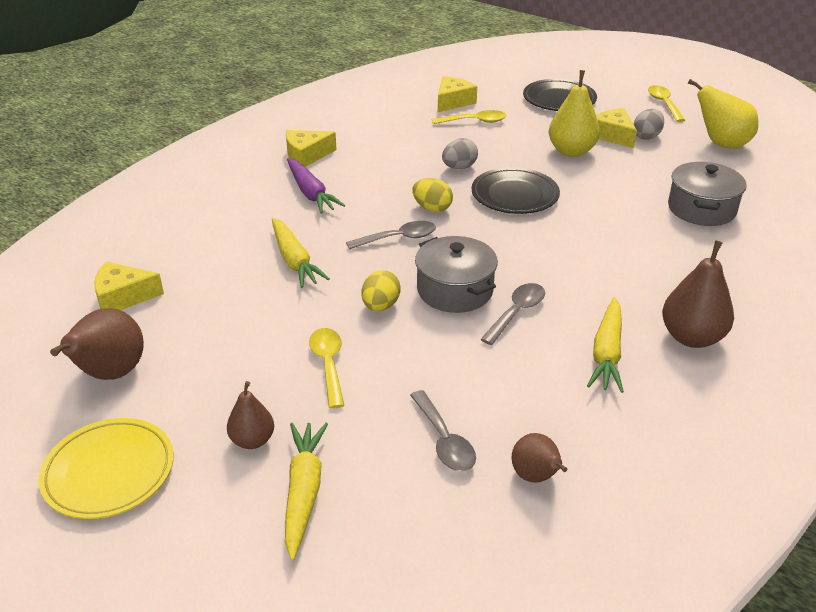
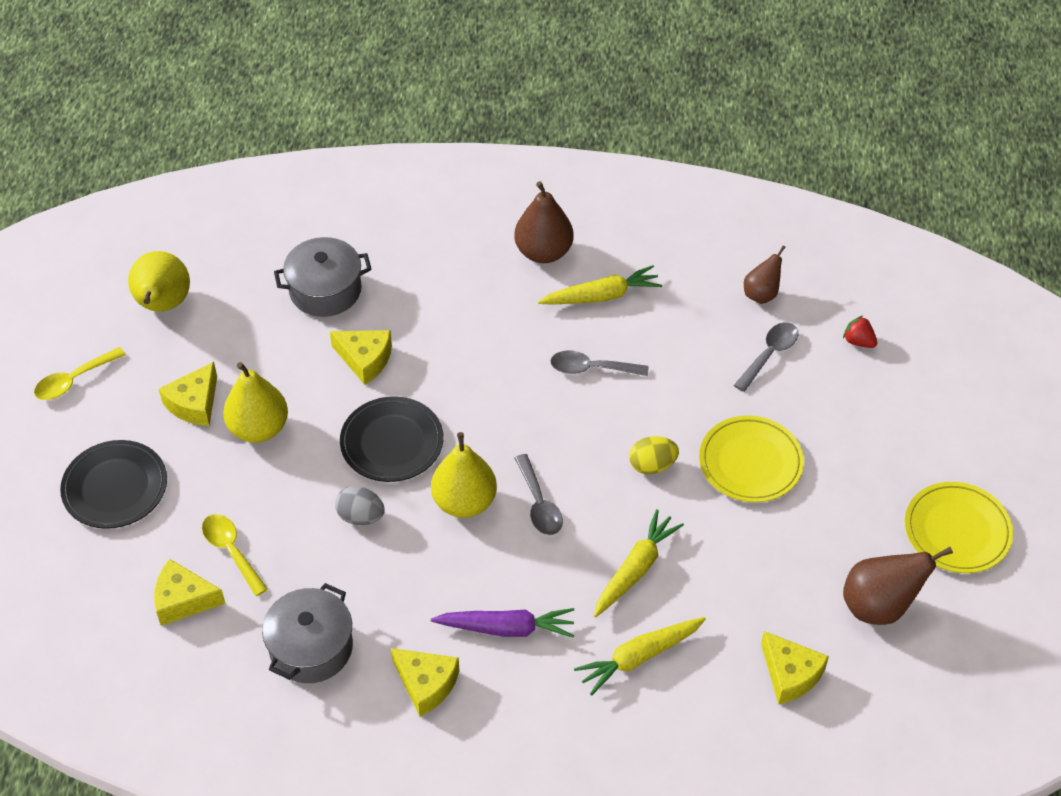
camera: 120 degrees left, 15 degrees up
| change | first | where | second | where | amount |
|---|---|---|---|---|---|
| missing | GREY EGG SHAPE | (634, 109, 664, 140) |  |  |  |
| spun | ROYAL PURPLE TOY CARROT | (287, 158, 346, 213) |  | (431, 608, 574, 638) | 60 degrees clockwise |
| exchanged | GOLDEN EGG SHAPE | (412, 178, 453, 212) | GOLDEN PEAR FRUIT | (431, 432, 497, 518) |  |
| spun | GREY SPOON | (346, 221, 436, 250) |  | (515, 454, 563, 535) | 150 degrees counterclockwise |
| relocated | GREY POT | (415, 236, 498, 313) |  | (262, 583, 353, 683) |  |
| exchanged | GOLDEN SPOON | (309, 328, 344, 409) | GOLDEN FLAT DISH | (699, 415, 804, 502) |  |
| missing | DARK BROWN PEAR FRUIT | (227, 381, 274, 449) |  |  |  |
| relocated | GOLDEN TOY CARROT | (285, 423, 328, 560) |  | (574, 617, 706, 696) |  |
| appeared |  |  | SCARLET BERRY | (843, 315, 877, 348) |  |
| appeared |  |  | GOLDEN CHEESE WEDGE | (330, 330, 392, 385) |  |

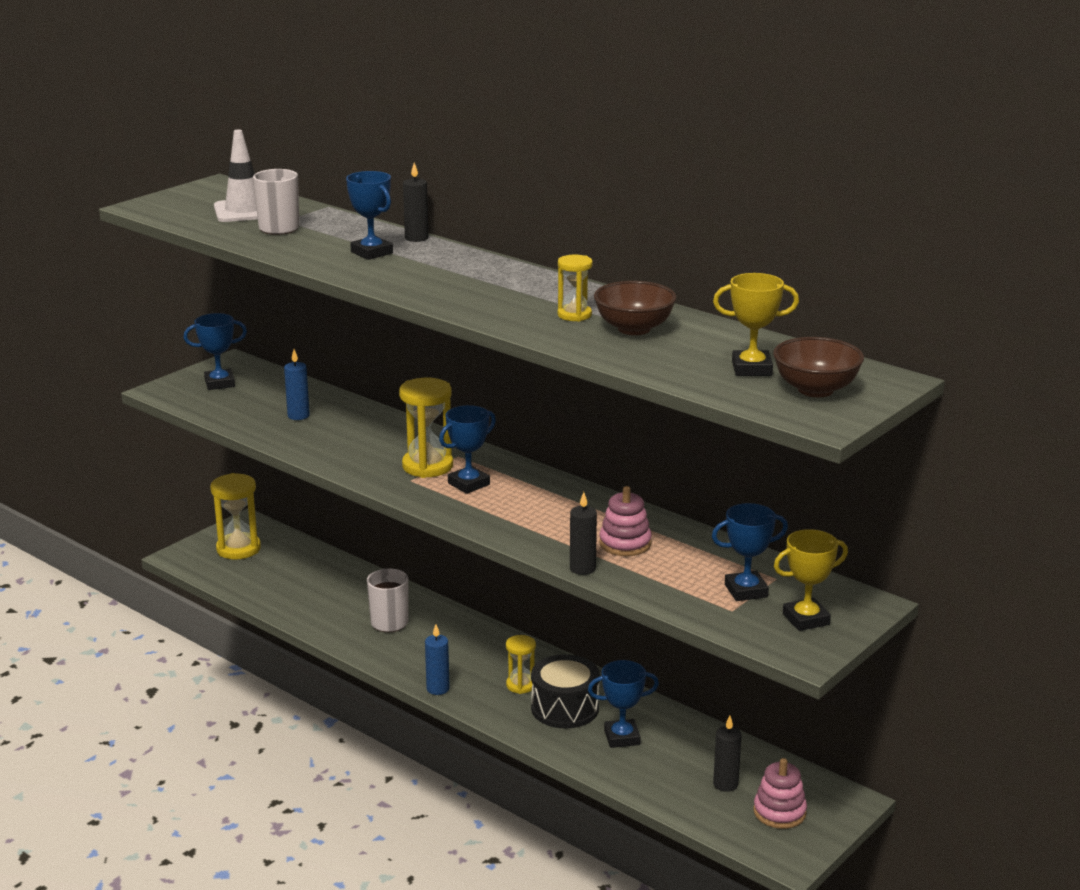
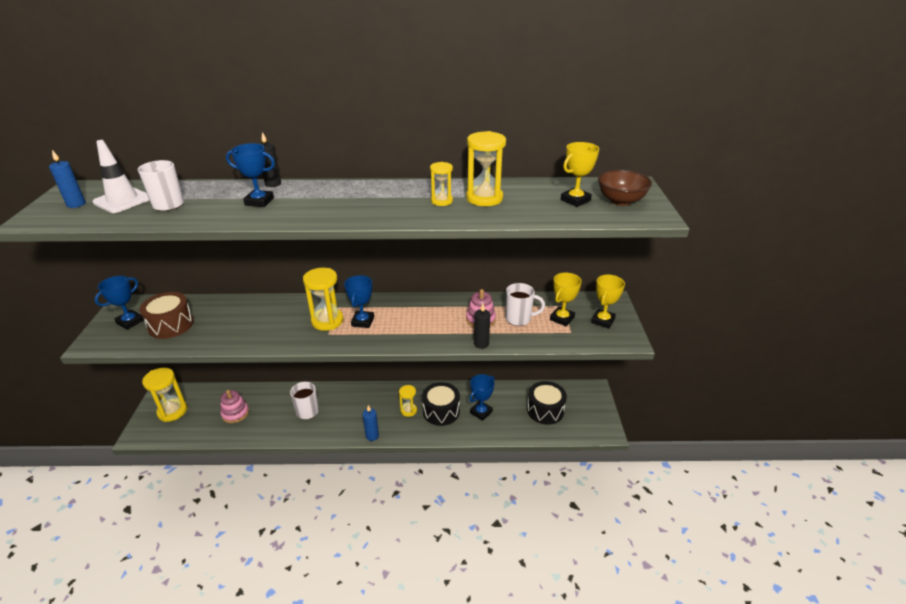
camera: 40 degrees left, 10 degrees up
| change | first | where | second | where | amount |
|---|---|---|---|---|---|
| exchanged | DARK BROWN BOWL | (594, 281, 677, 335) | GOLDEN SANDGLASS | (467, 131, 506, 206) |  |
| relocated | COBALT CANDLE | (284, 349, 310, 420) |  | (49, 150, 86, 208) |  |
| colour | COBALT TROPHY | (712, 503, 788, 601) | GOLDEN TROPHY | (550, 273, 582, 326) |  |
| exchanged | JET-BLACK CANDLE | (713, 716, 742, 792) | JET-BLACK SNARE DRUM | (527, 381, 567, 425) |  |
| relocated | PINK RING STACKER | (753, 758, 807, 829) |  | (221, 390, 249, 423) |  |
| appeared |  |  | SNOW-WHITE COFFEE MUG | (505, 283, 545, 326) |  |
| appeared |  |  | DARK BROWN SNARE DRUM | (139, 292, 194, 339) |  |

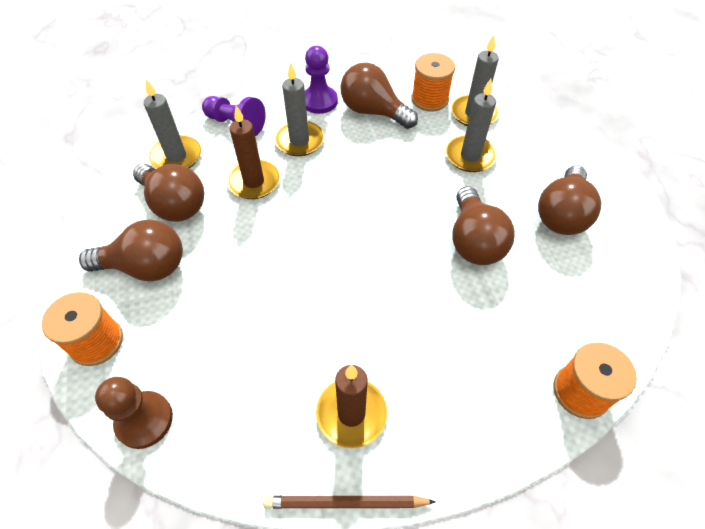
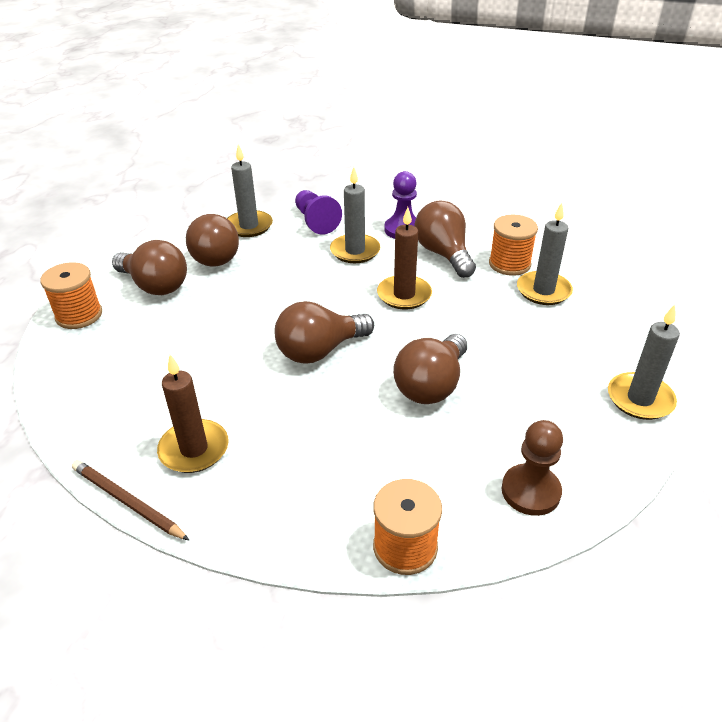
camera: 35 degrees right, 15 degrees down
| change | first | where | second | where | amount |
|---|---|---|---|---|---|
| relocated | GREY CANDLE | (446, 79, 497, 172) |  | (608, 304, 680, 420) |  |
| relocated | DARK BROWN CANDLE | (226, 106, 280, 199) |  | (377, 207, 432, 309) |  |
| relocated | DARK BROWN LIGHT BULB | (538, 165, 601, 235) |  | (274, 301, 374, 364) |  |
| relocated | DARK BROWN GAME PAWN | (95, 377, 173, 449) |  | (502, 420, 563, 516) |  |

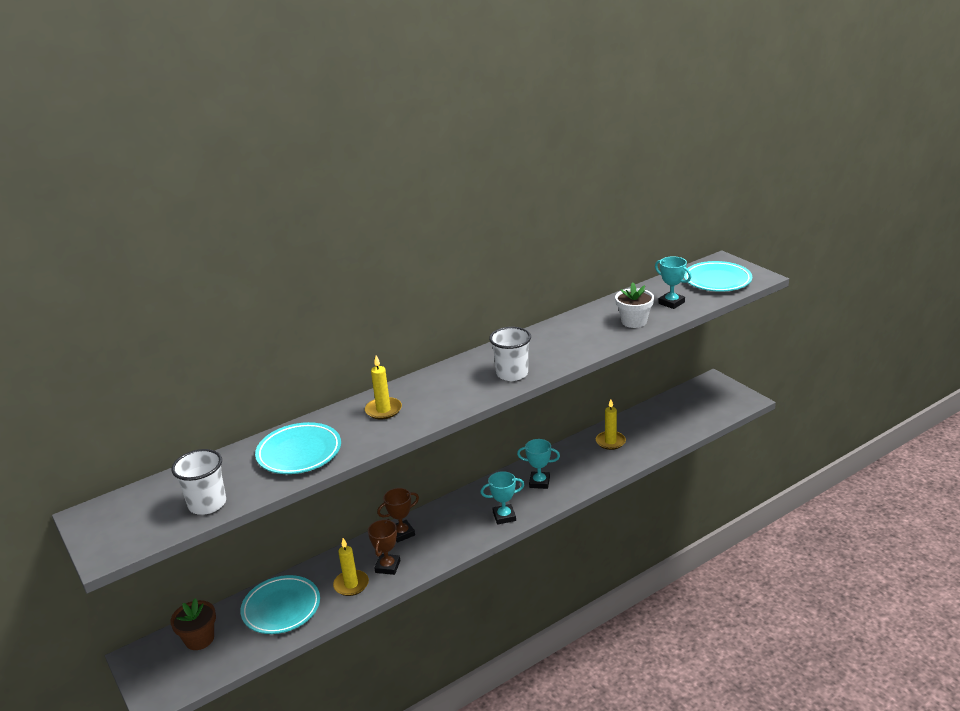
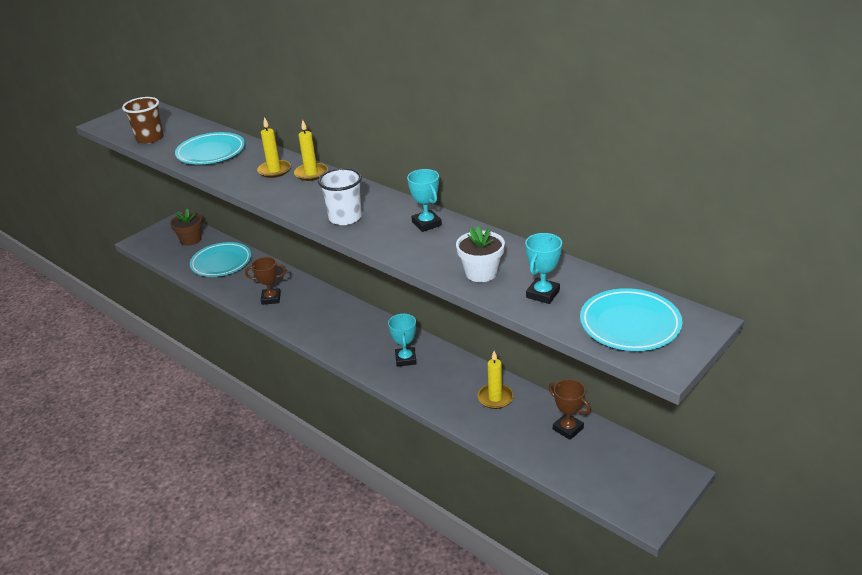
camera: 75 degrees right, 5 degrees up
| change | first | where | second | where | amount |
|---|---|---|---|---|---|
| colour | SNOW-WHITE BEAKER | (171, 449, 226, 515) | DARK BROWN BEAKER | (122, 97, 164, 144) |  |
| relocated | TEAL TROPHY | (481, 471, 524, 525) |  | (407, 169, 442, 232) |  |
| relocated | DARK BROWN TROPHY | (377, 488, 419, 542) |  | (549, 379, 591, 440) |  |
| relocated | GOLDEN CANDLE | (333, 538, 369, 596) |  | (294, 120, 328, 181) |  |

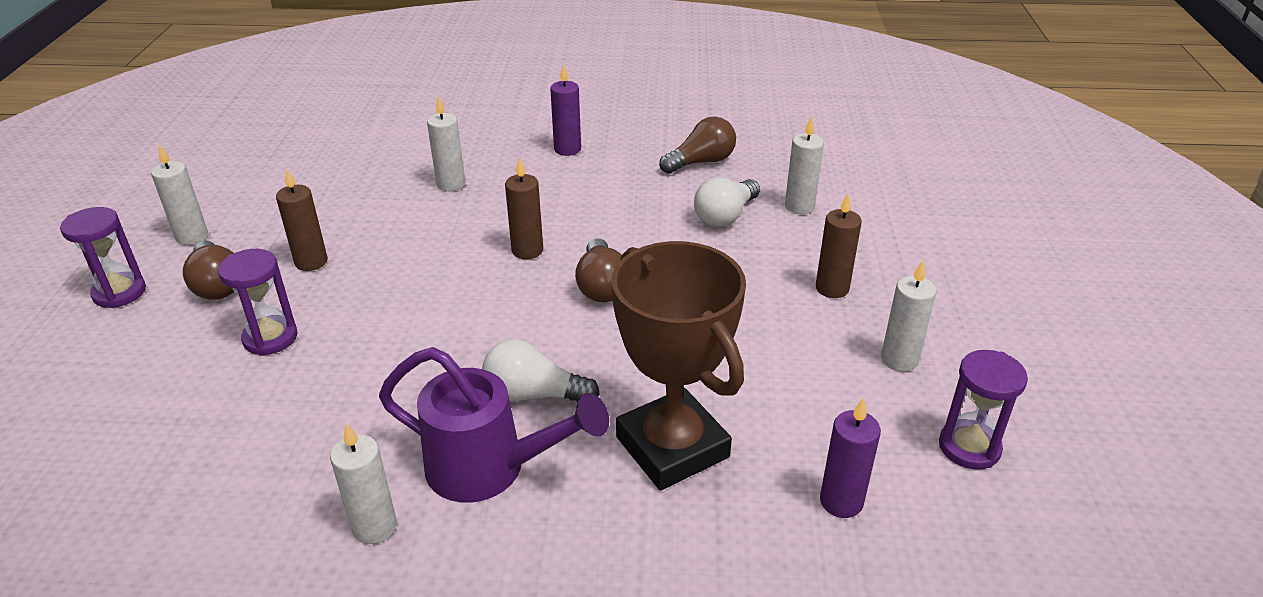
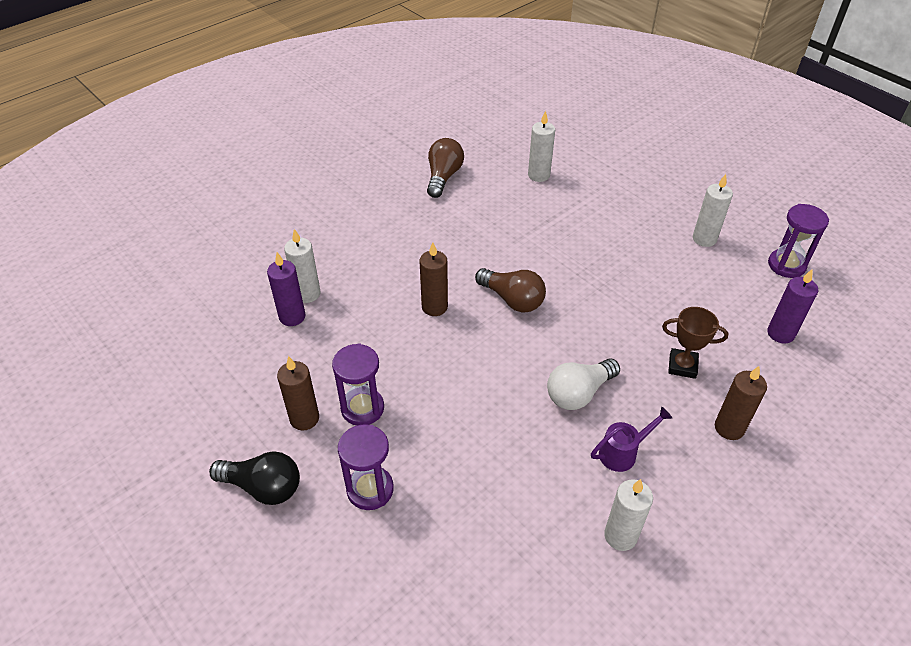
camera: 45 degrees left, 10 degrees up
| change | first | where | second | where | amount |
|---|---|---|---|---|---|
| relocated | ROYAL PURPLE CANDLE | (550, 64, 581, 156) |  | (267, 252, 306, 326) |  |
| missing | SNOW-WHITE CANDLE | (151, 144, 208, 245) |  |  |  |
| missing | SNOW-WHITE LIGHT BULB | (694, 177, 760, 227) |  |  |  |
| relocated | DARK BROWN CANDLE | (816, 193, 862, 298) |  | (715, 366, 767, 440) |  |
| relocated | ROYAL PURPLE SANDGLASS | (60, 207, 146, 308) |  | (332, 343, 384, 425) |  |
| colour | DARK BROWN LIGHT BULB | (183, 240, 234, 300) | JET-BLACK LIGHT BULB | (209, 451, 300, 505) |  |
| size | DARK BROWN TROPHY | (612, 241, 746, 490) |  | (662, 307, 728, 379) | x0.47 |
| size | ROYAL PURPLE WATERING CAN | (379, 347, 609, 503) |  | (591, 407, 672, 472) | x0.51 |

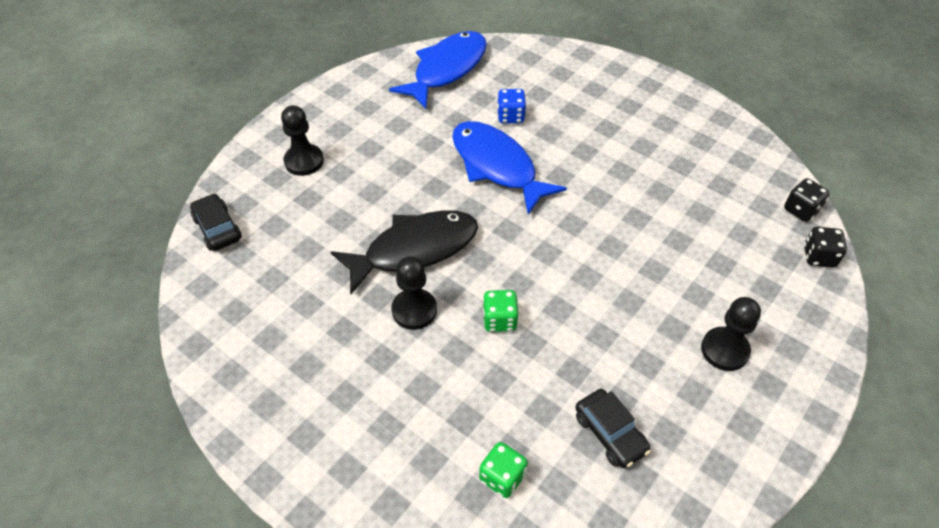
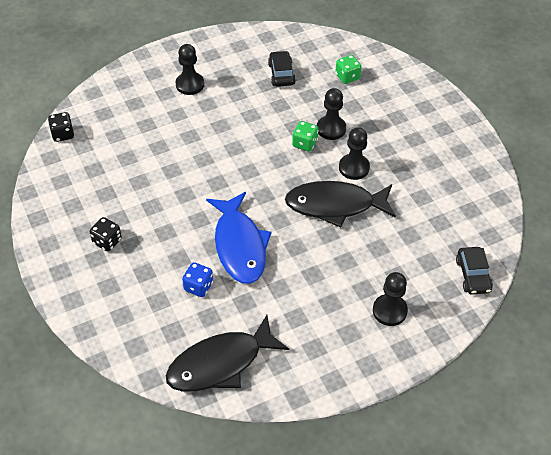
camera: 155 degrees left, 0 degrees up
| change | first | where | second | where | amount |
|---|---|---|---|---|---|
| colour | COBALT TOY FISH | (389, 31, 487, 109) | JET-BLACK TOY FISH | (165, 315, 289, 392) |  |
| relocated | JET-BLACK GAME DIE | (804, 227, 847, 268) |  | (90, 217, 122, 252) |  |
| appeared |  |  | JET-BLACK GAME PAWN | (317, 88, 346, 140) |  |

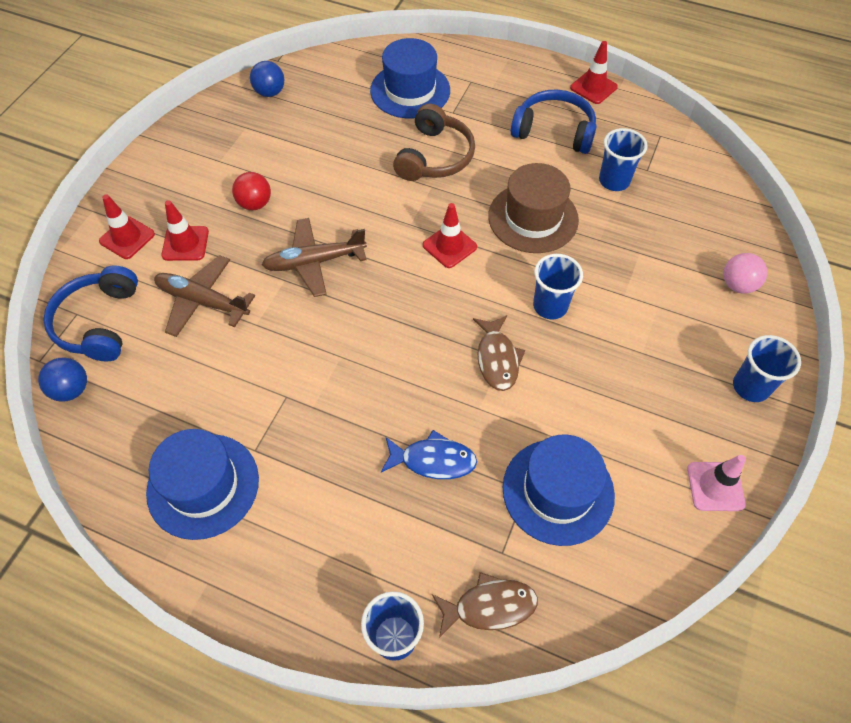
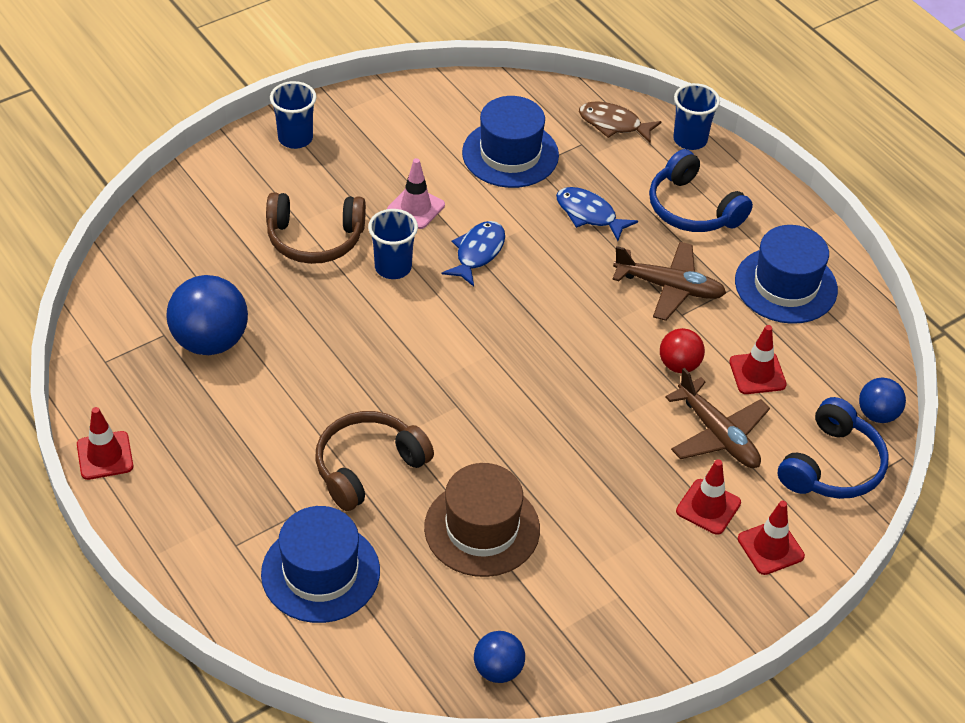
camera: 150 degrees left, 10 degrees down
| change | first | where | second | where | amount |
|---|---|---|---|---|---|
| relocated | COBALT OVER-EAR HEADPHONES | (511, 89, 597, 154) |  | (649, 149, 753, 232) |  |
| exchanged | COBALT BEAKER | (599, 128, 648, 191) | COBALT BALL | (166, 275, 248, 355) |  |
| relocated | DARK BROWN TALL HAT | (488, 163, 579, 253) |  | (424, 463, 540, 577) |  |
| relocated | SCARLET BALL | (232, 172, 271, 210) |  | (660, 328, 705, 373) |  |
| relocated | SCARLET ROAD CONE | (423, 203, 477, 268) |  | (729, 325, 787, 394) |  |
| relocated | DARK BROWN AEROPLANE | (262, 218, 367, 297) |  | (612, 242, 726, 321) |  |
| missing | PINK BALL | (723, 253, 767, 294) |  |  |  |
| colour | DARK BROWN TOY FISH | (473, 315, 525, 391) | COBALT TOY FISH | (442, 221, 505, 287) |  |
| relocated | PINK ROAD CONE | (687, 455, 746, 511) |  | (387, 158, 445, 229) |  |
| appeared |  |  | DARK BROWN OVER-EAR HEADPHONES | (266, 192, 366, 264) |  |

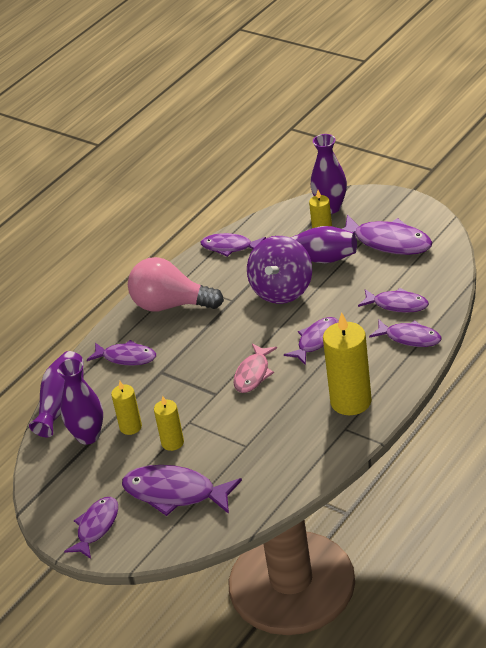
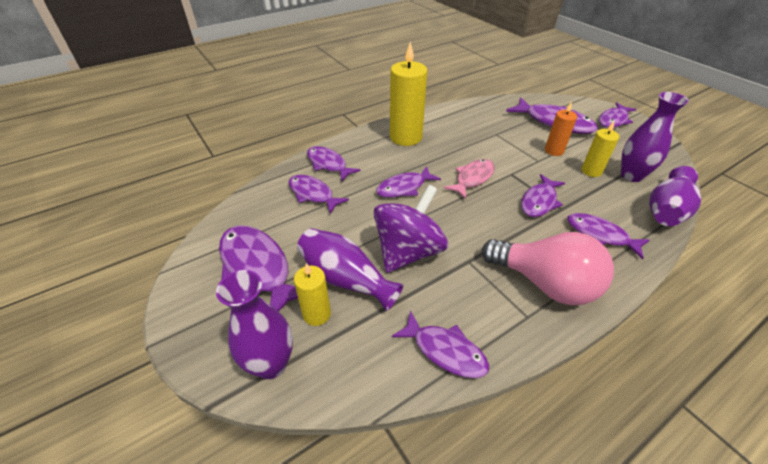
camera: 165 degrees left, 5 degrees up
| change | first | where | second | where | amount |
|---|---|---|---|---|---|
| colour | GOLDEN CANDLE | (154, 396, 184, 451) | ORANGE-COLOURED CANDLE | (545, 102, 577, 156) |  |
| appeared |  |  | ROYAL PURPLE TOY FISH | (521, 174, 565, 217) |  |

